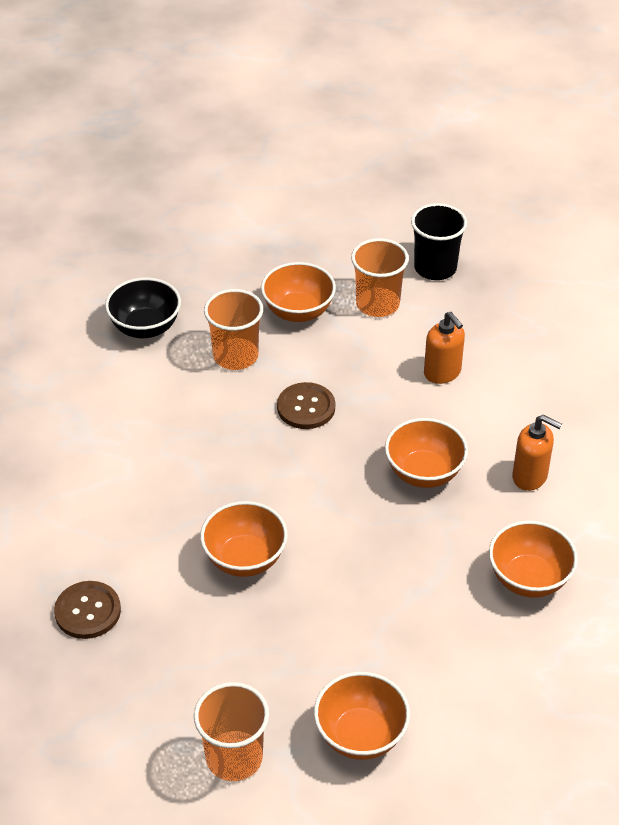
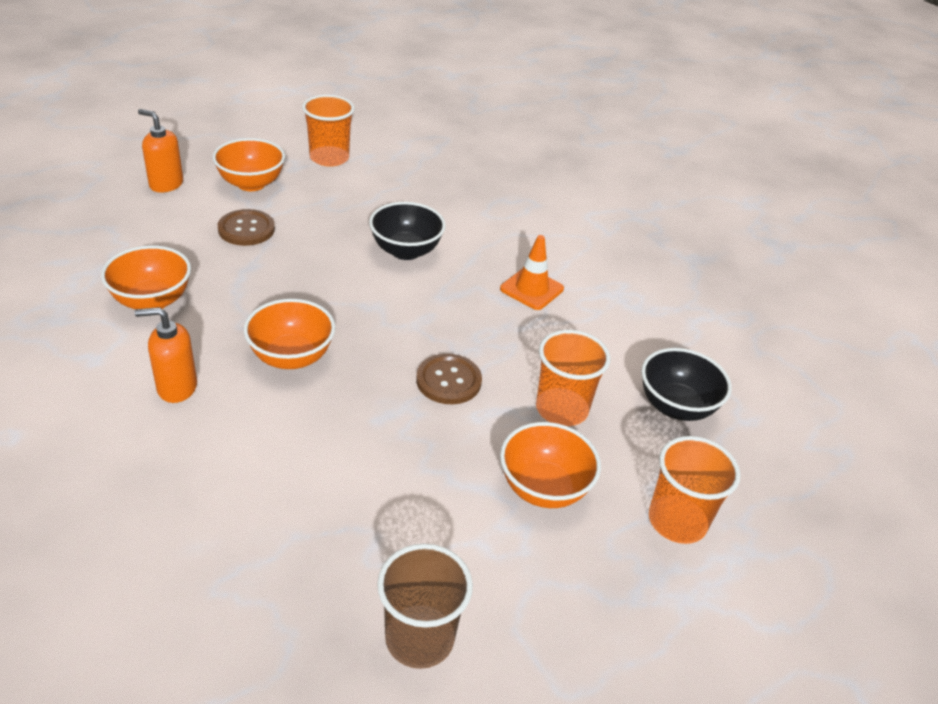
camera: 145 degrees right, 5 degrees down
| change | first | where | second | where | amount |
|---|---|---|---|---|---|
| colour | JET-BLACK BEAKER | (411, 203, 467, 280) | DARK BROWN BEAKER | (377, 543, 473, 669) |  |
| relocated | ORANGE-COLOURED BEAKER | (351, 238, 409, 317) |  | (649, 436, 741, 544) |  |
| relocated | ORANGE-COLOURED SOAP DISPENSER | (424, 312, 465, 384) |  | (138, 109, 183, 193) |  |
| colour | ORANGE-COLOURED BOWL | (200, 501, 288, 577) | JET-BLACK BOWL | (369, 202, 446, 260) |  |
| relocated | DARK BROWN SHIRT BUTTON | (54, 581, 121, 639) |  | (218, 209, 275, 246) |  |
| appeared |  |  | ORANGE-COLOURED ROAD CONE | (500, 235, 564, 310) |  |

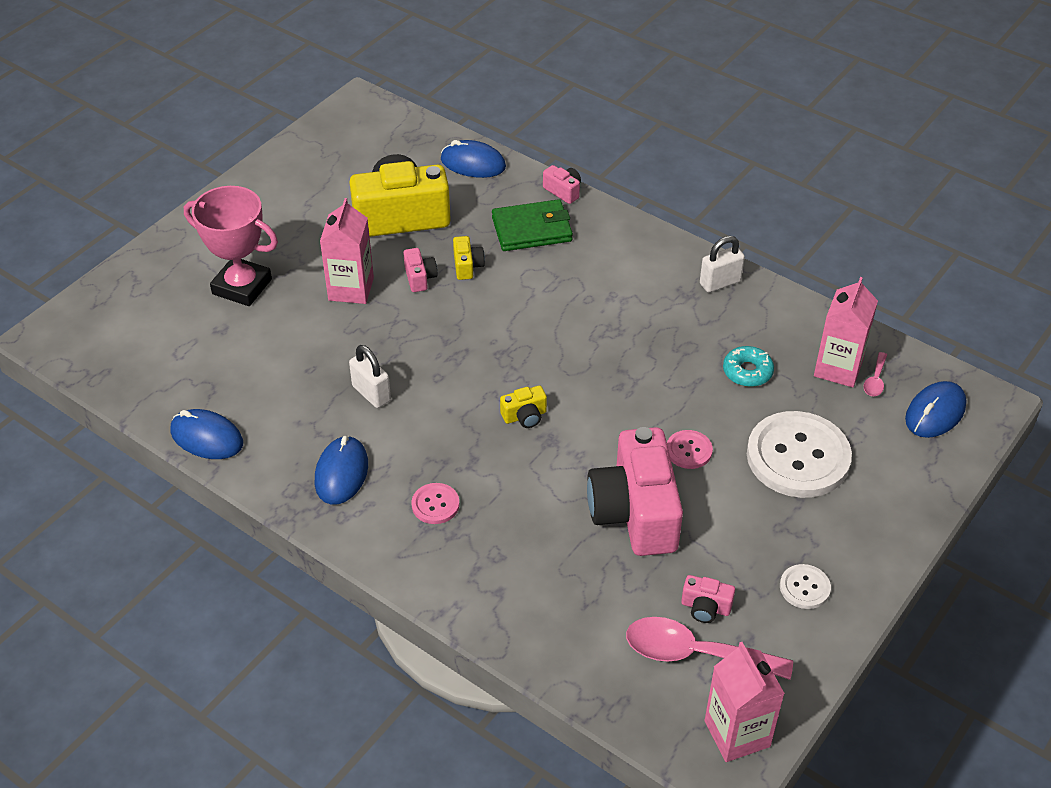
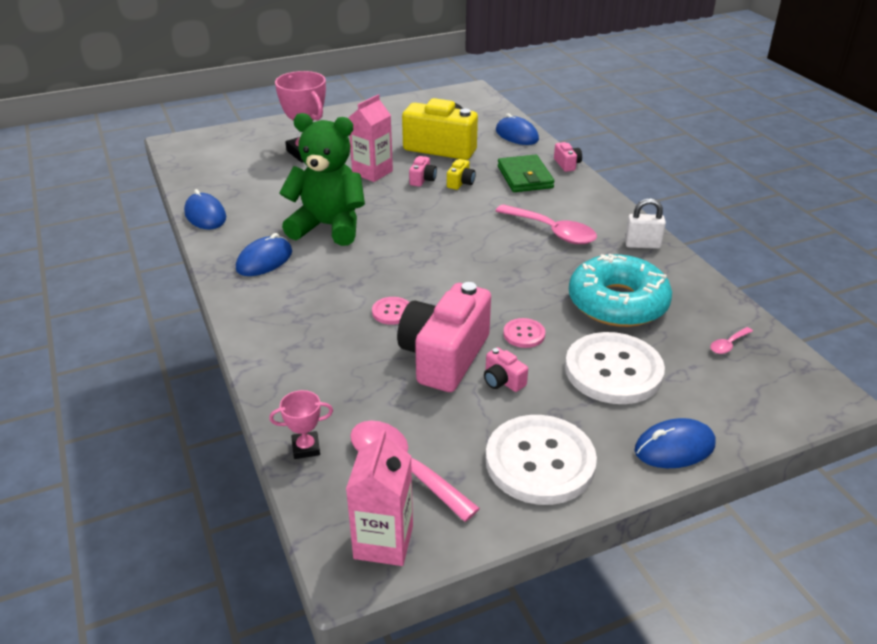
camera: 30 degrees right, 10 degrees down
| change | first | where | second | where | amount |
|---|---|---|---|---|---|
| spun | LEAF-GREEN BILLFOLD | (492, 199, 573, 251) |  | (498, 155, 554, 192) | 60 degrees clockwise |
| missing | PINK MILK CARTON | (814, 277, 878, 387) |  |  |  |
| exchanged | SNOW-WHITE PADLOCK | (349, 345, 391, 408) | LEAF-GREEN STUFFED BEAR | (279, 113, 365, 246) |  |
| size | TEAL GLAZED DONUT | (723, 346, 774, 387) |  | (569, 254, 672, 327) | x2.21 |
| relocated | COBALT PC MOUSE | (905, 381, 967, 438) |  | (634, 418, 716, 468) |  |
| missing | GOLDEN COMPACT CAMERA | (500, 386, 547, 428) |  |  |  |
| relocated | PINK SHIRT BUTTON | (411, 483, 460, 524) |  | (372, 297, 410, 325) |  |
| size | SNOW-WHITE SHIRT BUTTON | (780, 564, 831, 609) |  | (486, 415, 597, 505) | x2.21 |
| relocated | PINK COMPACT CAMERA | (681, 575, 735, 623) |  | (484, 347, 528, 392) |  |
| appeared |  |  | PINK SPOON | (496, 204, 597, 244) |  |
| appeared |  |  | PINK TROPHY | (269, 390, 333, 459) |  |

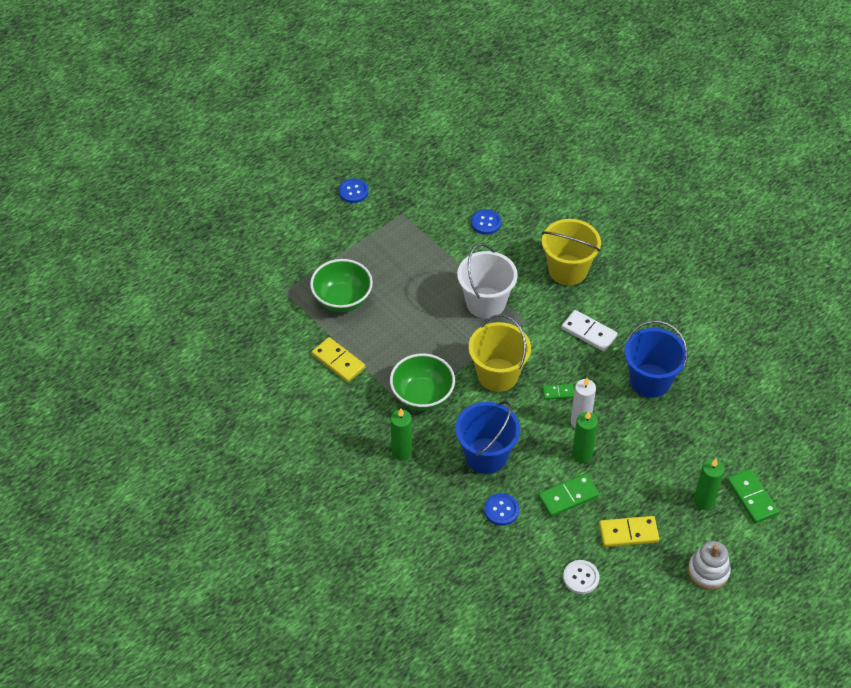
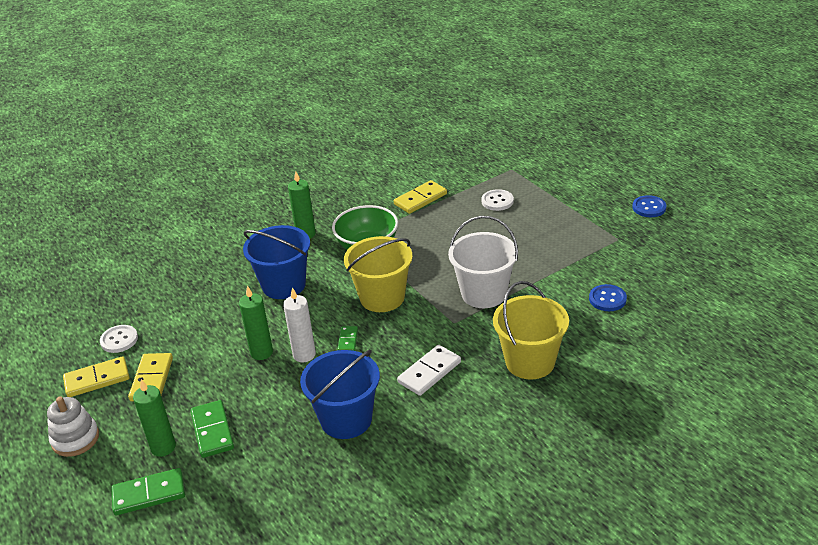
camera: 100 degrees right, 15 degrees down
| change | first | where | second | where | amount |
|---|---|---|---|---|---|
| exchanged | LEAF-GREEN BOWL | (310, 259, 373, 312) | SNOW-WHITE SHIRT BUTTON | (481, 189, 514, 211) |  |
| relocated | LEAF-GREEN DOMINO PIECE | (538, 474, 599, 517) |  | (191, 400, 234, 458) |  |
| missing | COBALT SHIRT BUTTON | (484, 493, 519, 526) |  |  |  |
| appeared |  |  | GOLDEN DOMINO PIECE | (63, 356, 129, 397) |  |

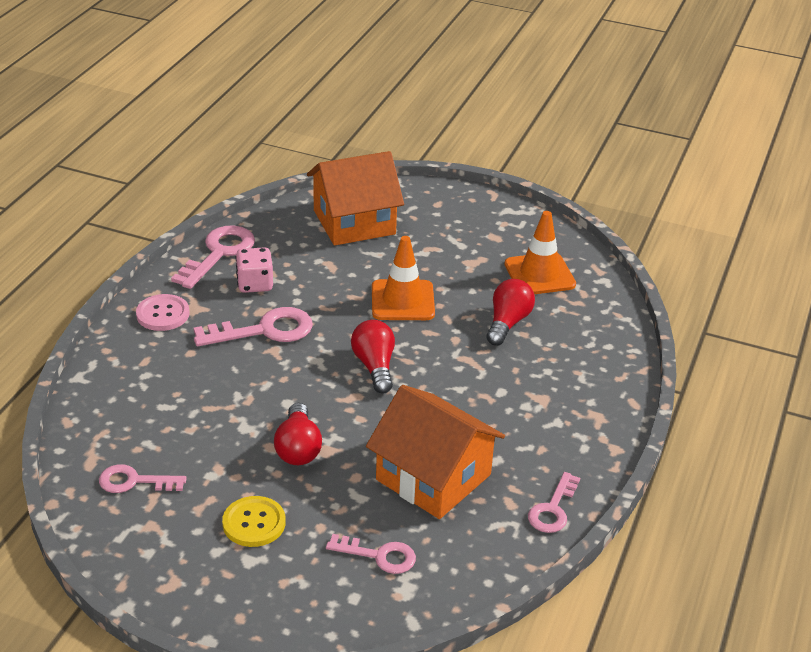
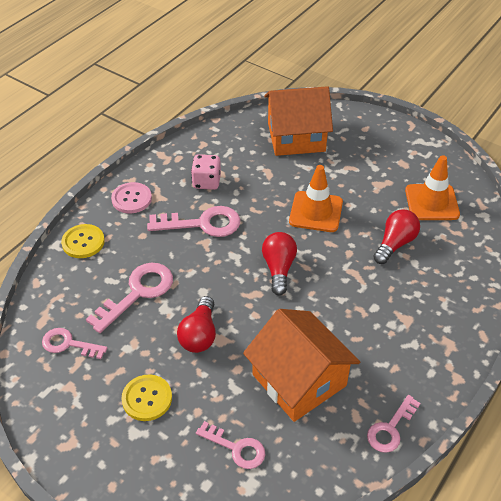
camera: 15 degrees right, 10 degrees up
| change | first | where | second | where | amount |
|---|---|---|---|---|---|
| relocated | PINK KEY | (171, 225, 255, 289) |  | (86, 263, 173, 333) |  |
| appeared |  |  | GOLDEN SHIRT BUTTON | (61, 224, 105, 258) |  |

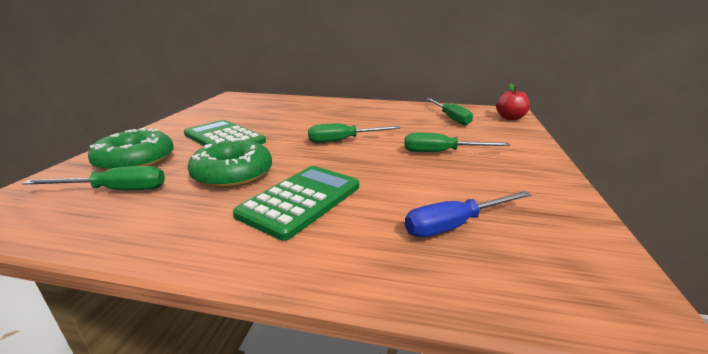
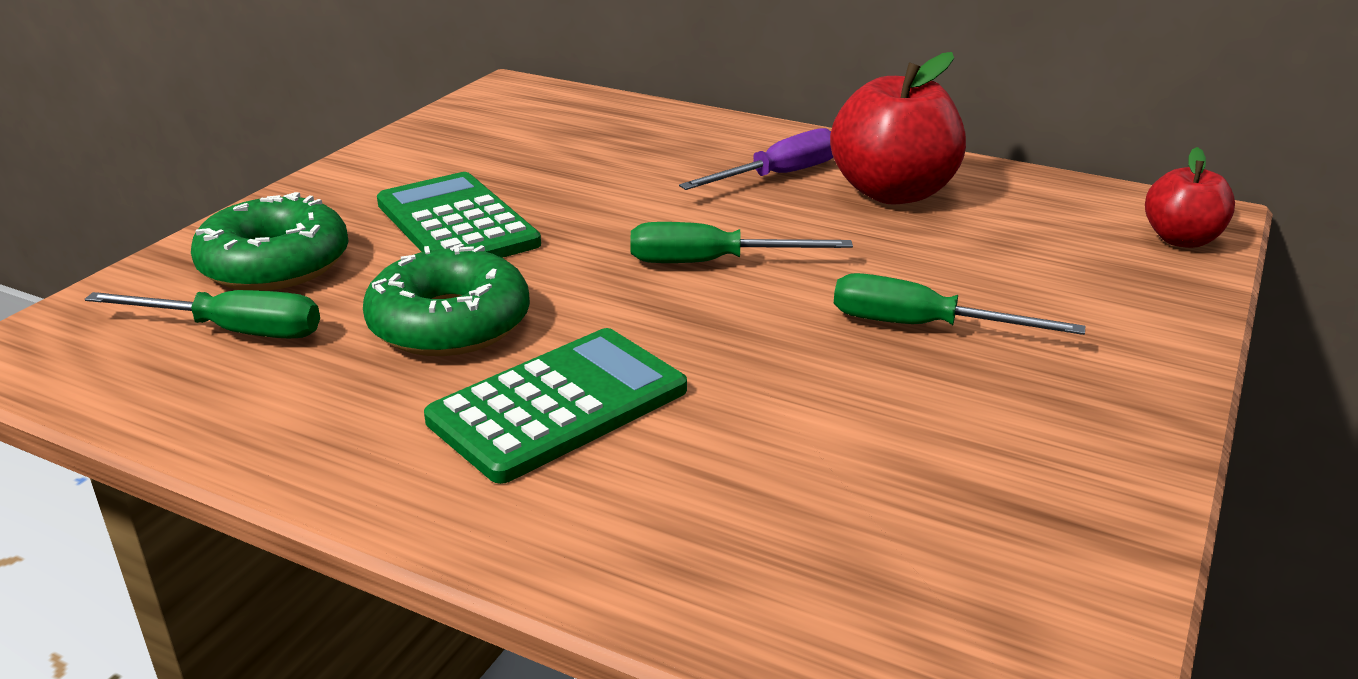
camera: 15 degrees right, 5 degrees up
| change | first | where | second | where | amount |
|---|---|---|---|---|---|
| missing | LEAF-GREEN HAND SCREWDRIVER | (426, 98, 473, 125) |  |  |  |
| missing | COBALT HAND SCREWDRIVER | (405, 191, 532, 237) |  |  |  |
| appeared |  |  | SCARLET APPLE | (830, 52, 966, 205) |  |
| appeared |  |  | ROYAL PURPLE HAND SCREWDRIVER | (679, 128, 833, 190) |  |

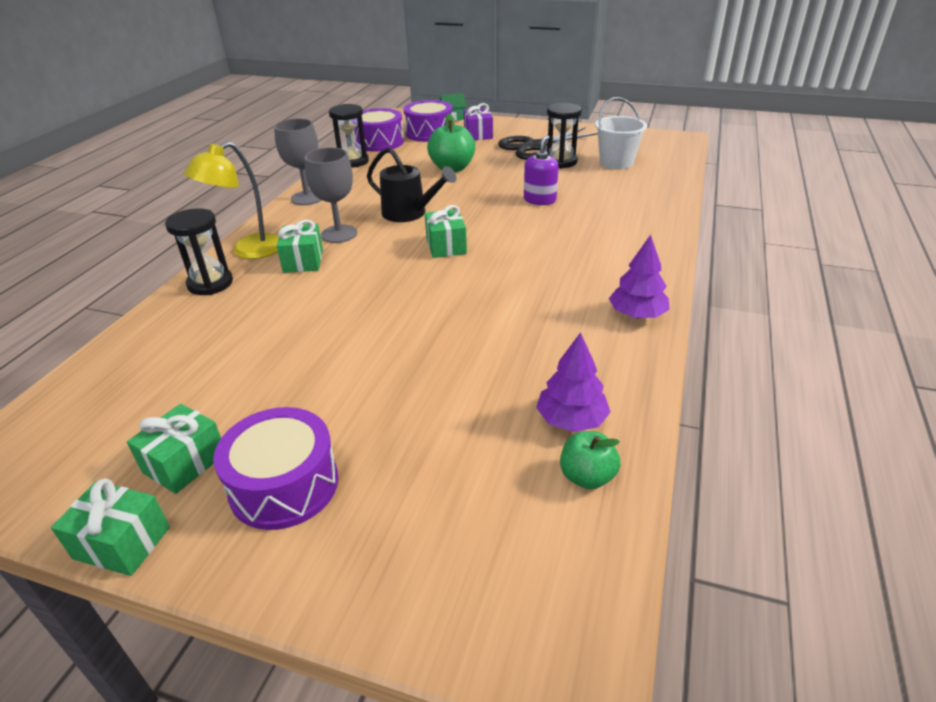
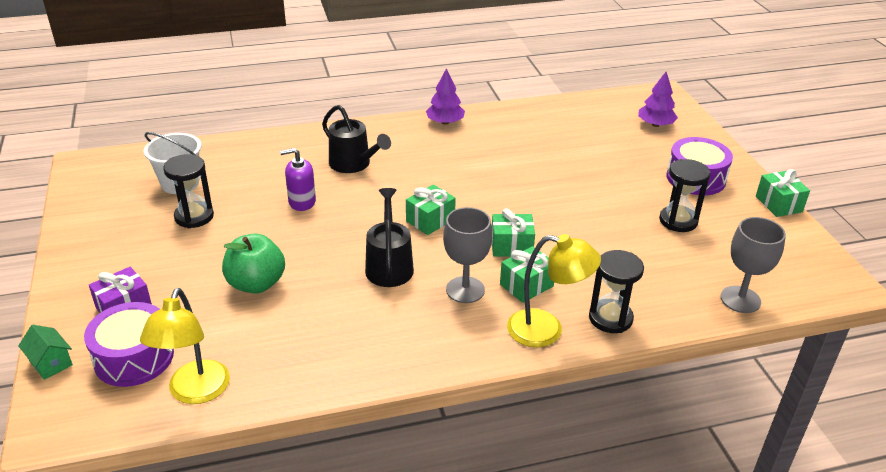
camera: 125 degrees left, 0 degrees up
| change | first | where | second | where | amount |
|---|---|---|---|---|---|
| relocated | JET-BLACK SANDGLASS | (329, 104, 369, 168) |  | (659, 159, 711, 232) |  |
| exchanged | ROYAL PURPLE SNARE DRUM | (353, 108, 404, 152) | GOLDEN DESK LAMP | (140, 288, 230, 404) |  |
| relocated | GREY WINE GLASS | (274, 118, 321, 205) |  | (721, 217, 786, 313) |  |
| missing | JET-BLACK SCISSORS | (498, 127, 598, 160) |  |  |  |
| relocated | ROYAL PURPLE TOY TREE | (536, 332, 611, 432) |  | (638, 72, 678, 127) |  |
| relocated | LEAF-GREEN PRESENT | (127, 404, 221, 494) |  | (491, 208, 535, 257) |  |
| missing | LEAF-GREEN APPLE | (560, 431, 621, 489) |  |  |  |
| appeared |  |  | JET-BLACK WATERING CAN | (322, 105, 391, 173) |  |

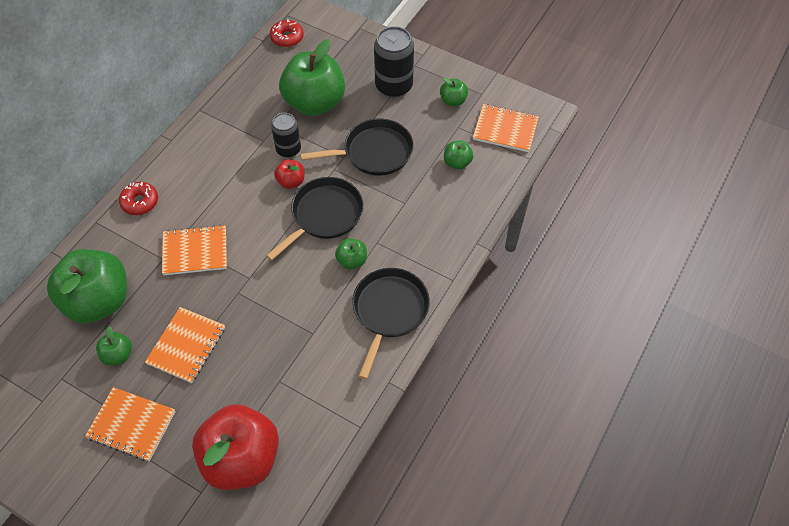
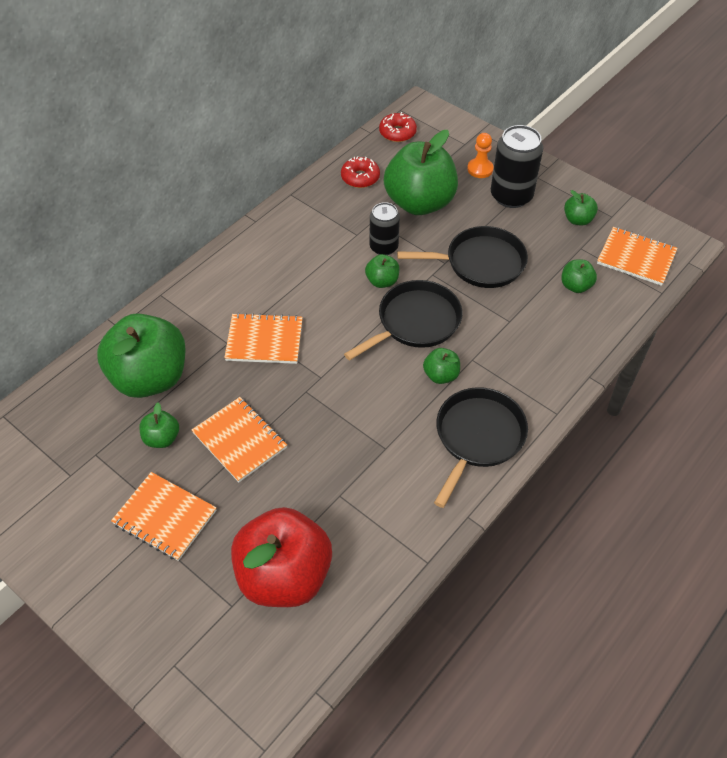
camera: 10 degrees right, 5 degrees down
| change | first | where | second | where | amount |
|---|---|---|---|---|---|
| colour | SCARLET APPLE | (274, 159, 304, 189) | LEAF-GREEN APPLE | (365, 254, 399, 288) |  |
| relocated | SCARLET GLAZED DONUT | (119, 182, 158, 215) |  | (341, 156, 380, 188) |  |
| spun | ORANGE-COLOURED NOTEPAD | (145, 307, 225, 383) |  | (192, 397, 287, 482) | 75 degrees counterclockwise |
| appeared |  |  | ORANGE-COLOURED GAME PAWN | (467, 133, 494, 178) |  |

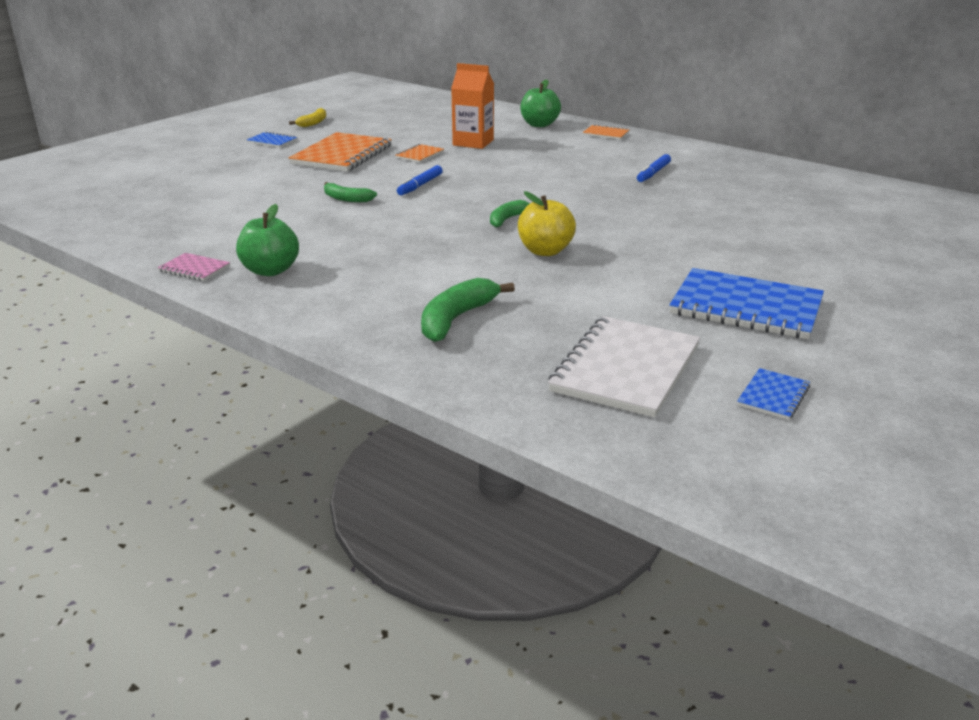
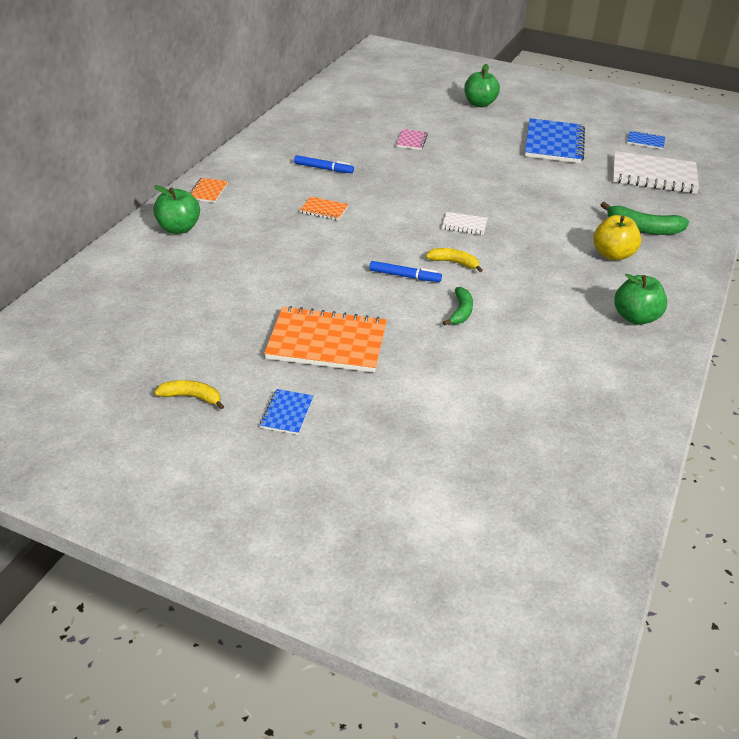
camera: 105 degrees left, 10 degrees up
| change | first | where | second | where | amount |
|---|---|---|---|---|---|
| missing | ORANGE-COLOURED MILK CARTON | (451, 63, 494, 149) |  |  |  |
| relocated | ORANGE-COLOURED NOTEPAD | (395, 144, 444, 163) |  | (300, 196, 349, 220) |  |
| relocated | GOLDEN APPLE | (518, 191, 576, 256) |  | (593, 215, 641, 261) |  |
| exchanged | LEAF-GREEN BANANA FRUIT | (490, 200, 530, 228) | SNOW-WHITE NOTEPAD | (442, 212, 487, 235) |  |
| relocated | PINK NOTEPAD | (158, 253, 230, 281) |  | (396, 129, 428, 150) |  |
| appeared |  |  | LEAF-GREEN APPLE | (464, 64, 500, 107) |  |
| appeared |  |  | GOLDEN BANANA FRUIT | (426, 248, 483, 272) |  |

